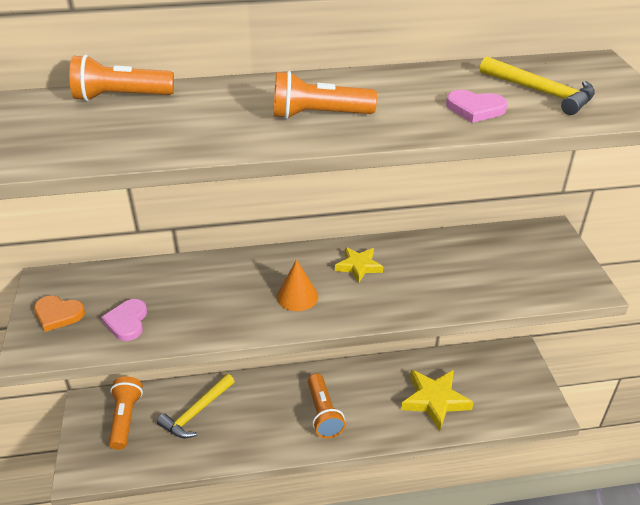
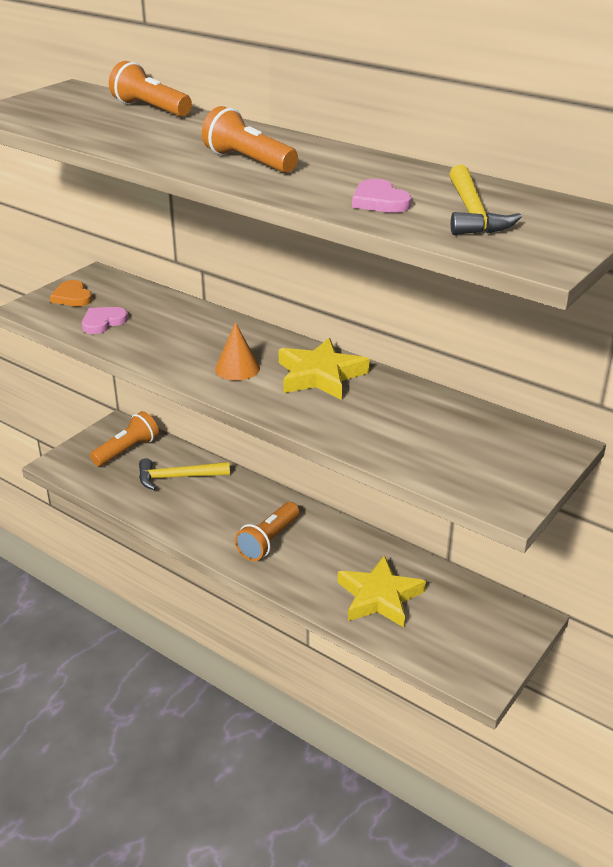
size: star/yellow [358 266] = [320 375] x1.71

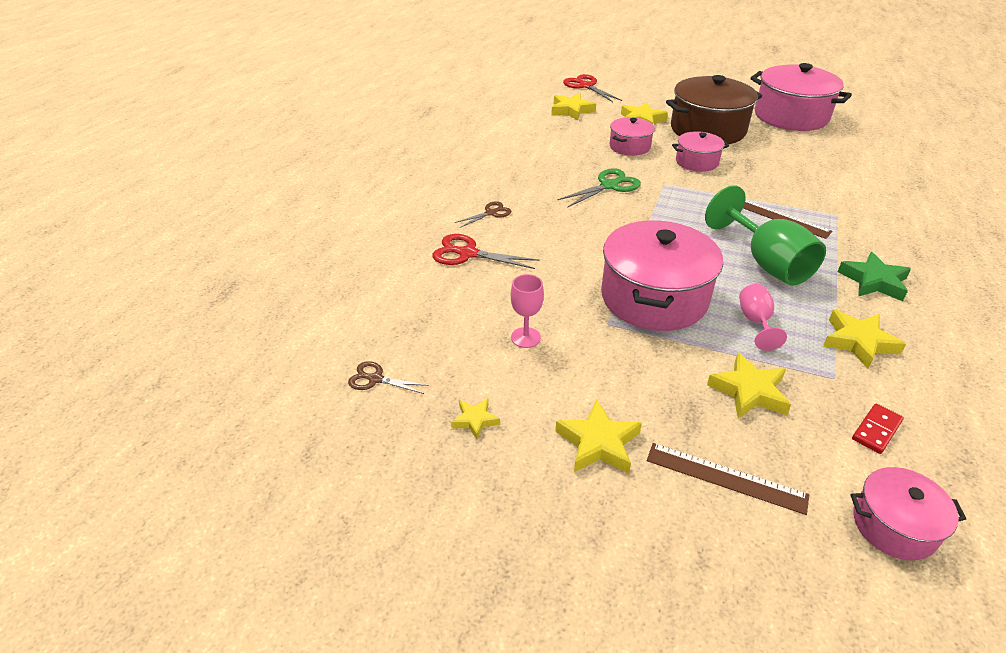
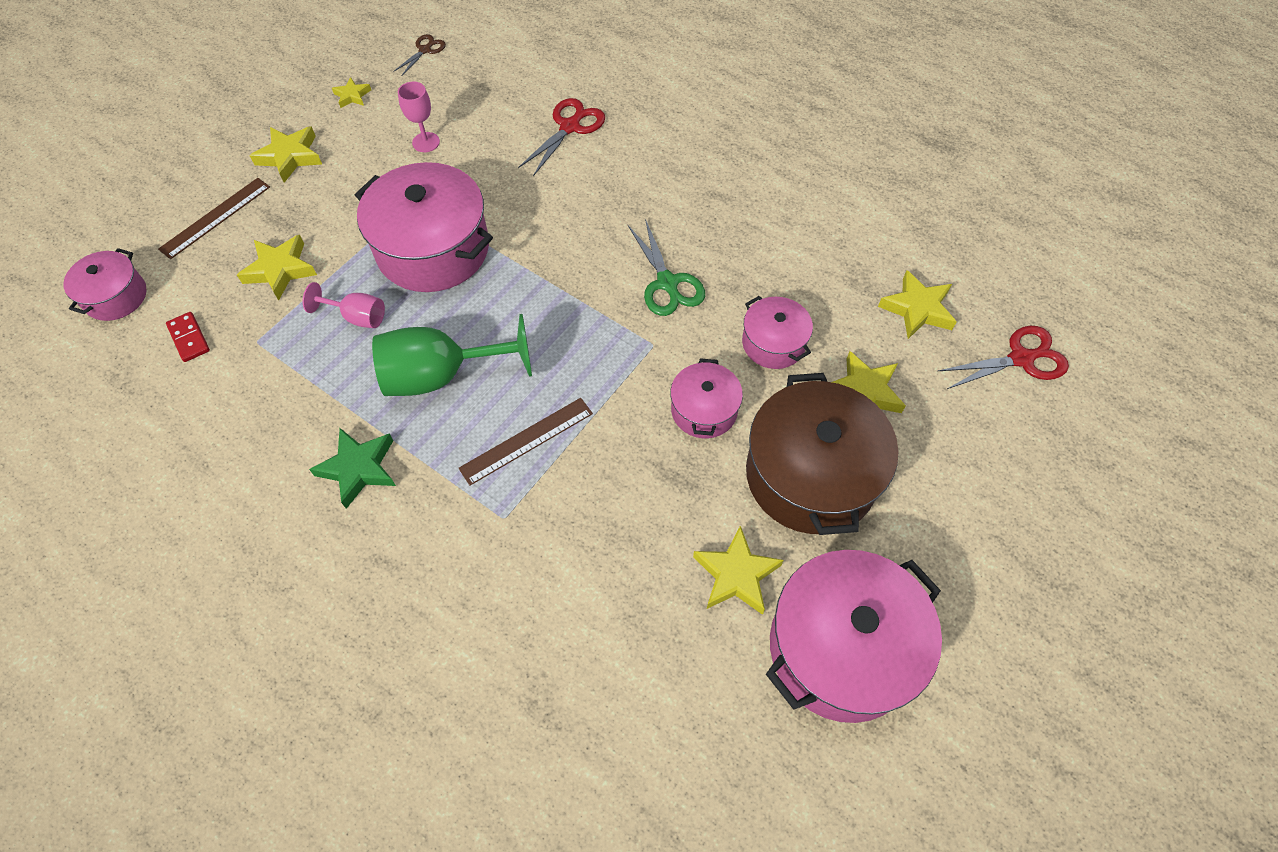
missing: scissors/brown [491 213]
relocated: star/yellow [858 342] to [736 575]

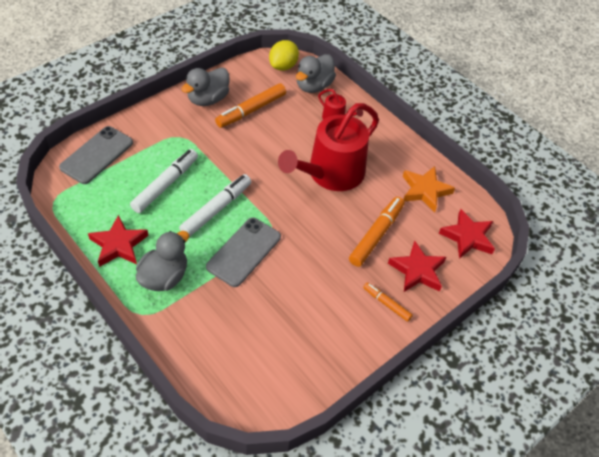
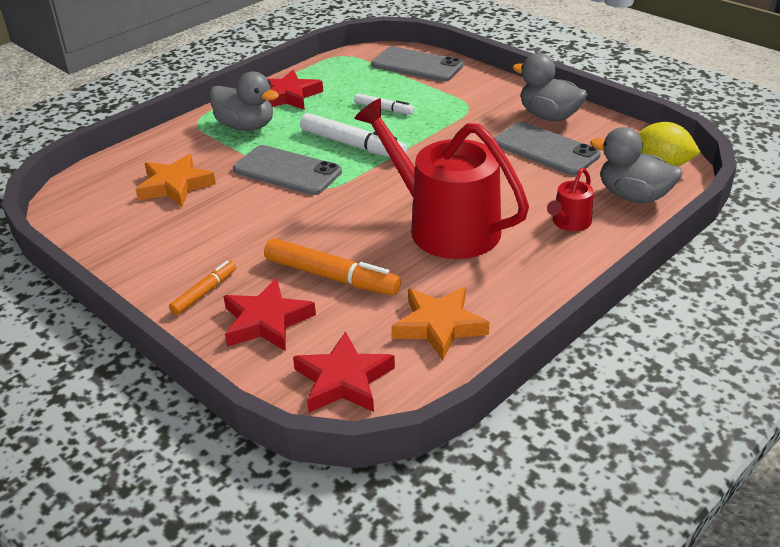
appeared: star/orange [175 185]
exchanged: marker/orange [251 110] to phone/grey [545 149]
size: marker/white [165 185] = [384 109] x0.57

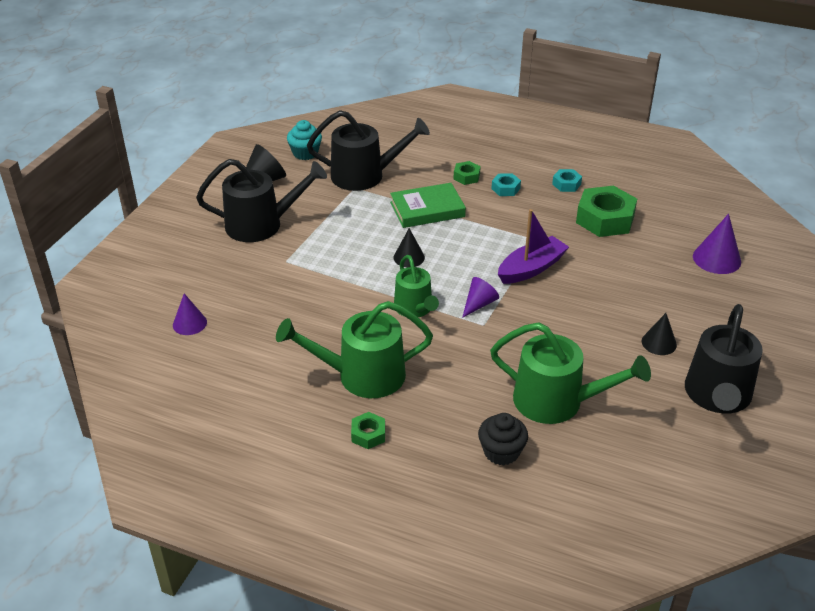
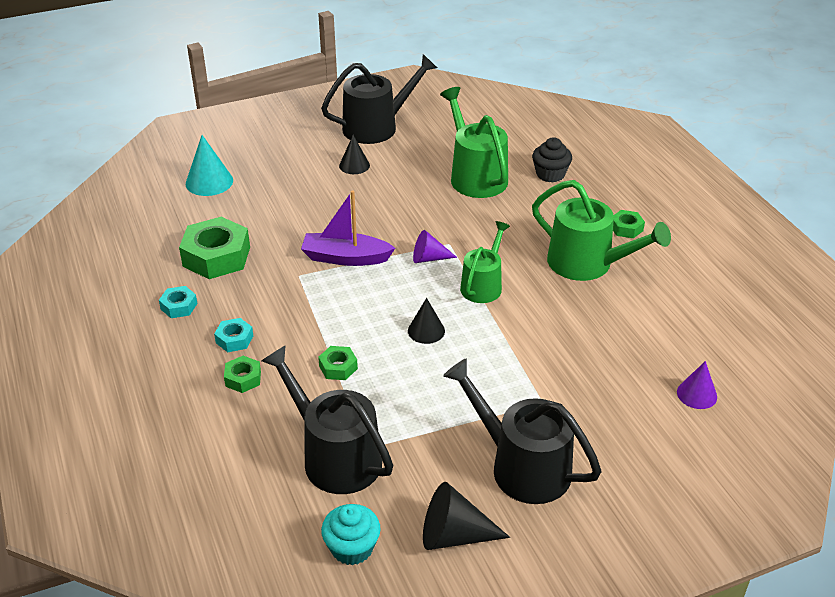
exchanged: book/green [427 209] to nut/green [338 367]
colour: cone/purple [716 259] to cone/turquoise [209 182]

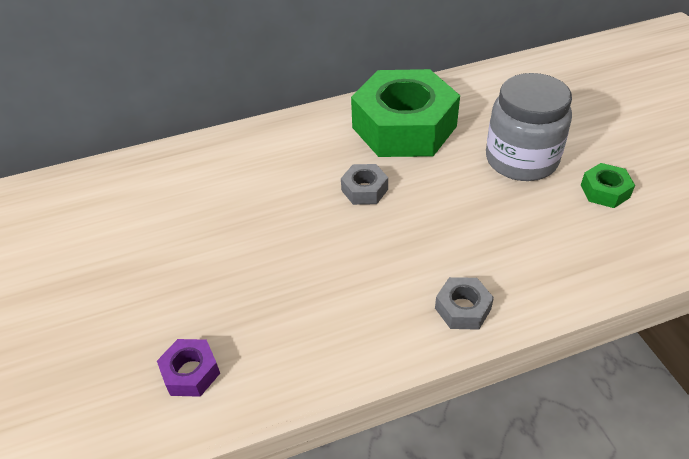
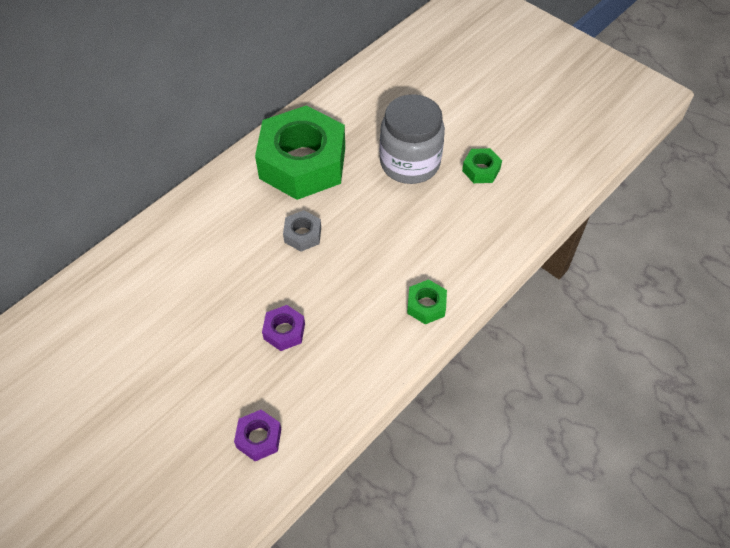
appeared: nut/purple [284 331]
colour: nut/grey [462 309] to nut/green [426 305]

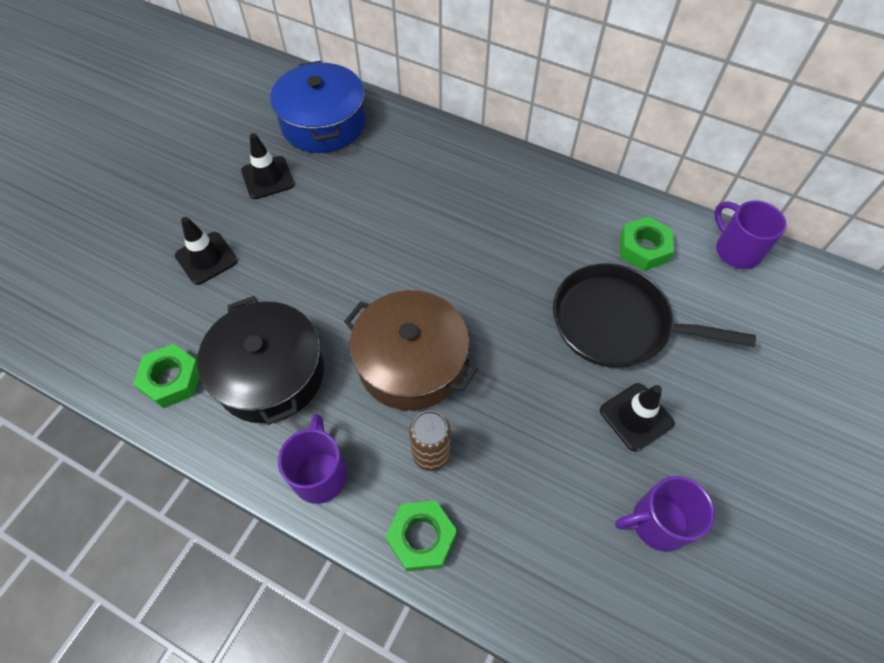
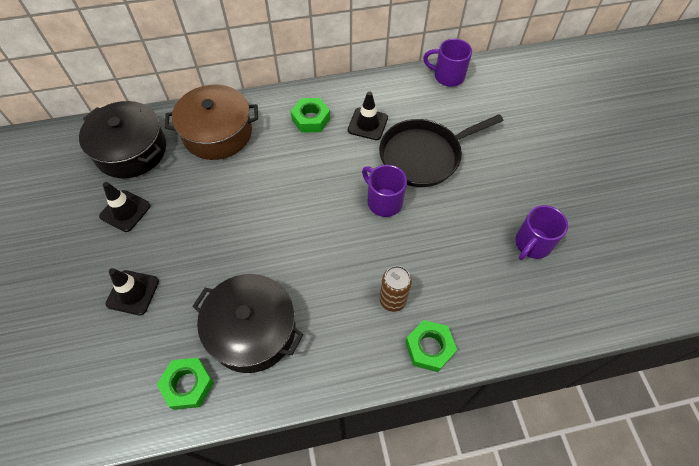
relocated: mug/purple [320 473] to [383 201]; pot/brown [411 362] to [217 133]; traffic cone/black [636 417] to [367 124]; nut/green [643 248] to [311 119]
colour: pot/blue [323 123] to pot/black [131 150]

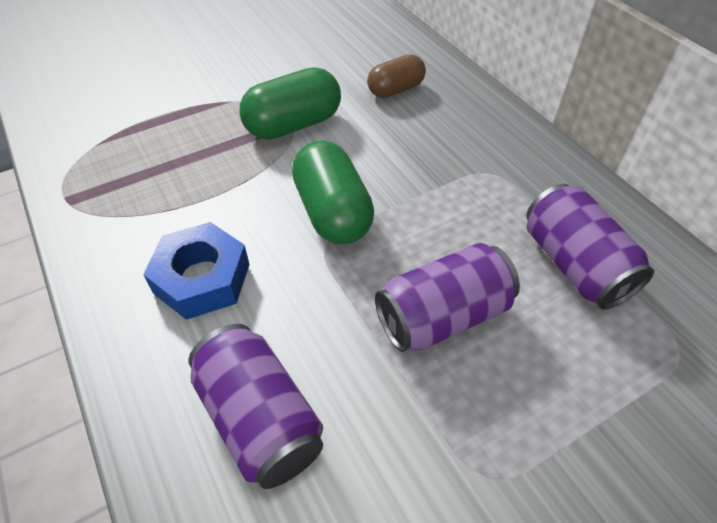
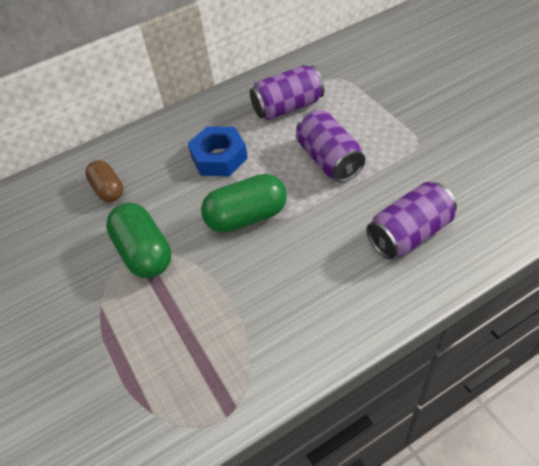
relocated: nut/blue [202 278] to [219 157]

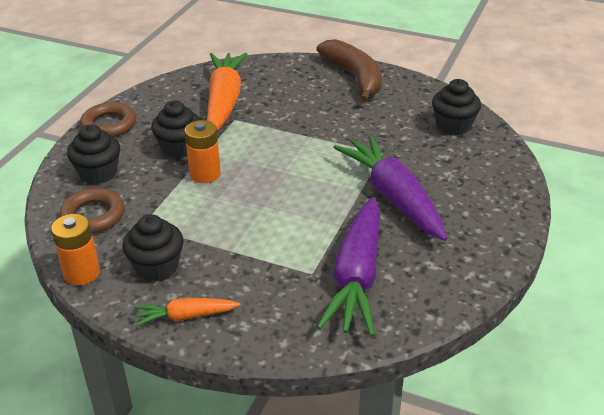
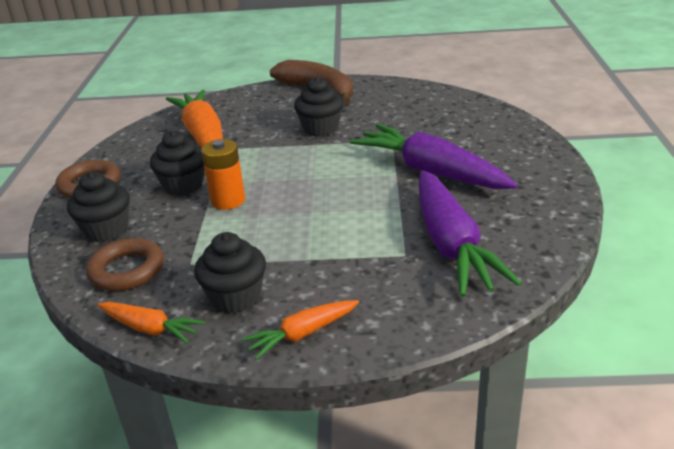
relocated: cupcake/black [453 126] to [320 128]
exchanged: battery/orange [82 273] to carrot/orange [150 329]

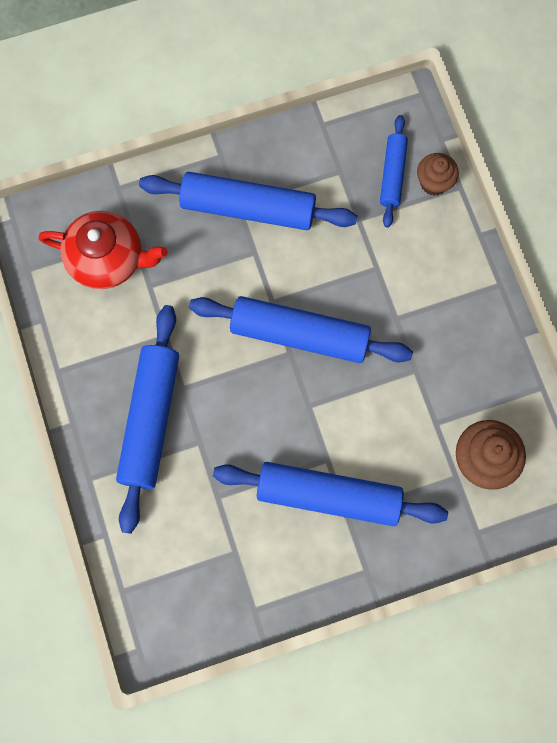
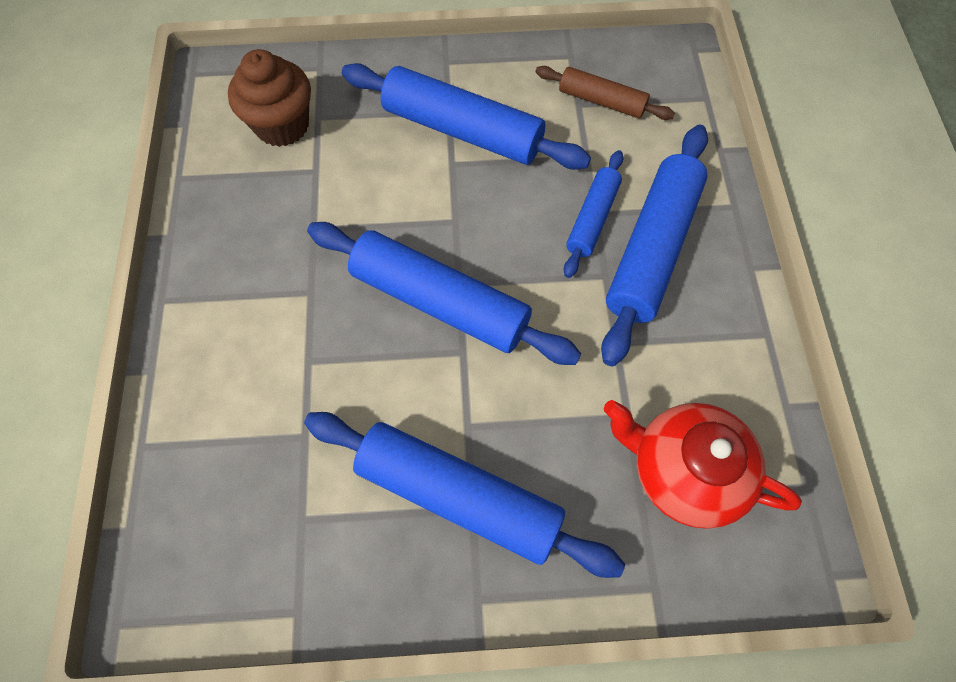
missing: cupcake/brown [434 182]
appeared: rolling pin/brown [601 101]
relocated: rolling pin/blue [392 175] to [592 219]

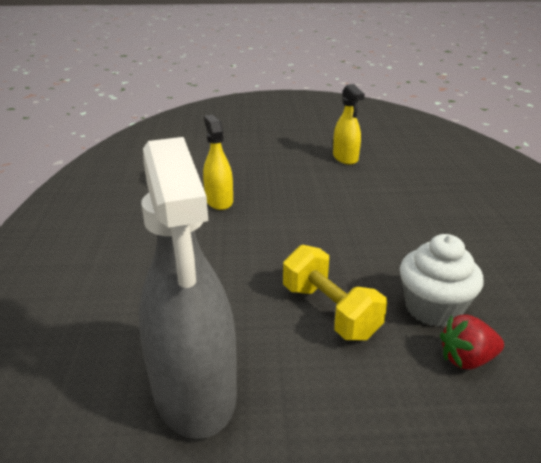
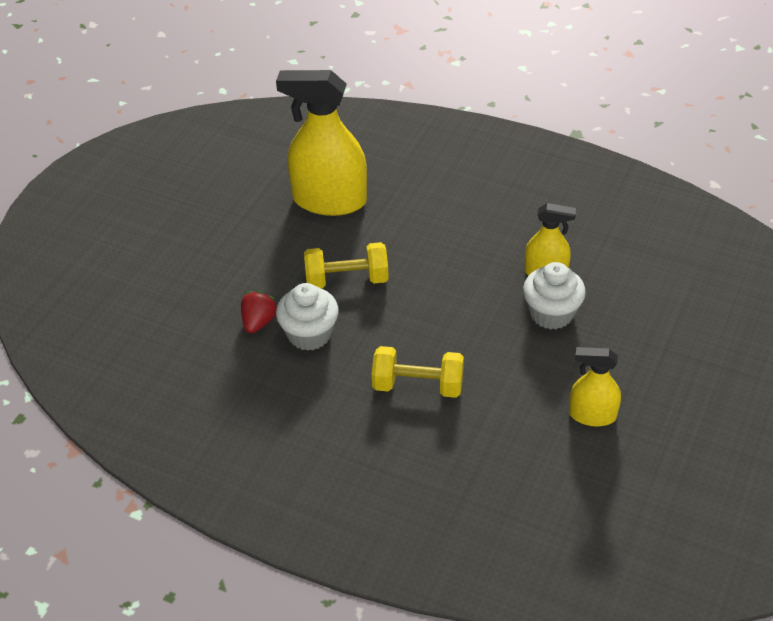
appeared: dumbbell/yellow [418 385]; cupcake/white [551 313]
colour: spray bottle/grey [194 390] to spray bottle/yellow [329 200]

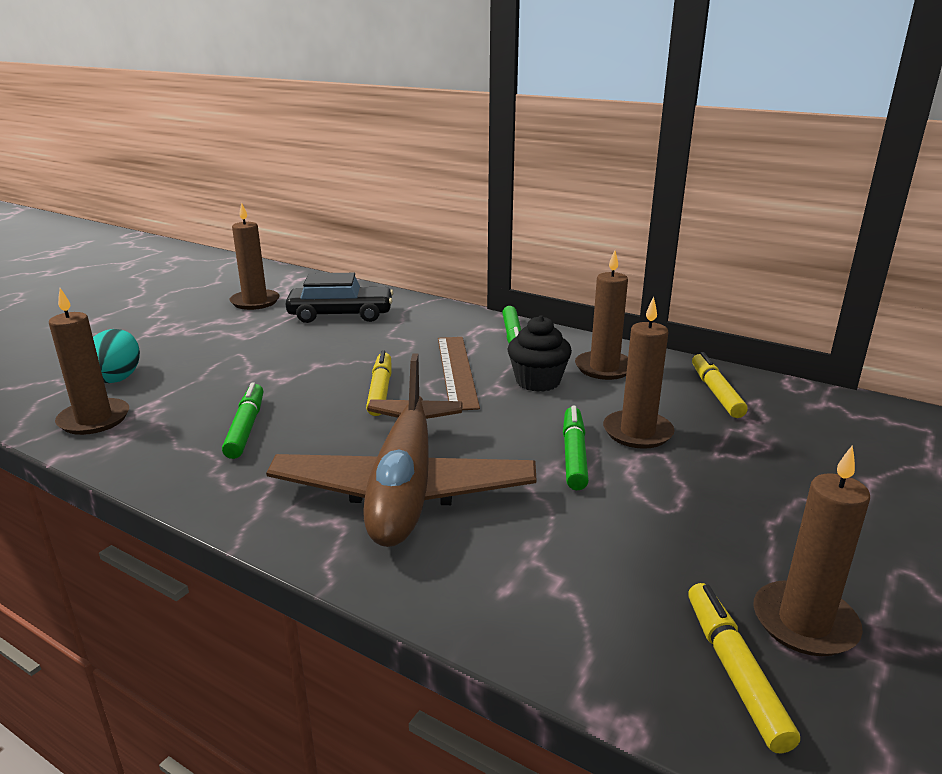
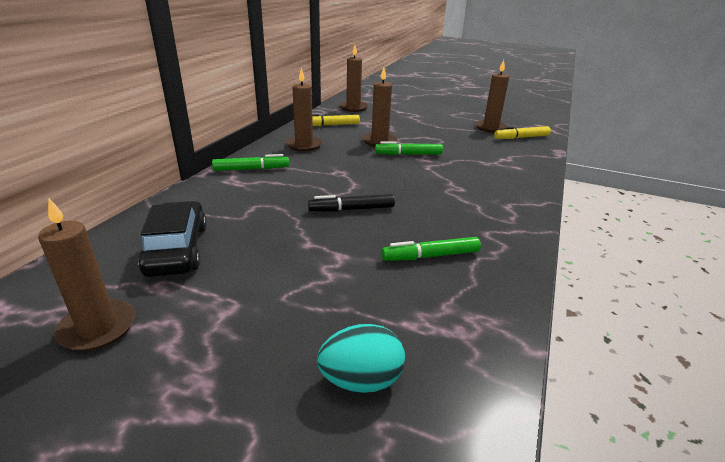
missing: plane/brown [404 489]; ruler/brown [456 371]; cupcake/black [538 381]
relocated: candle/brown [94 419] to [353 108]
colour: marker/yellow [380 390] to marker/black [351 209]

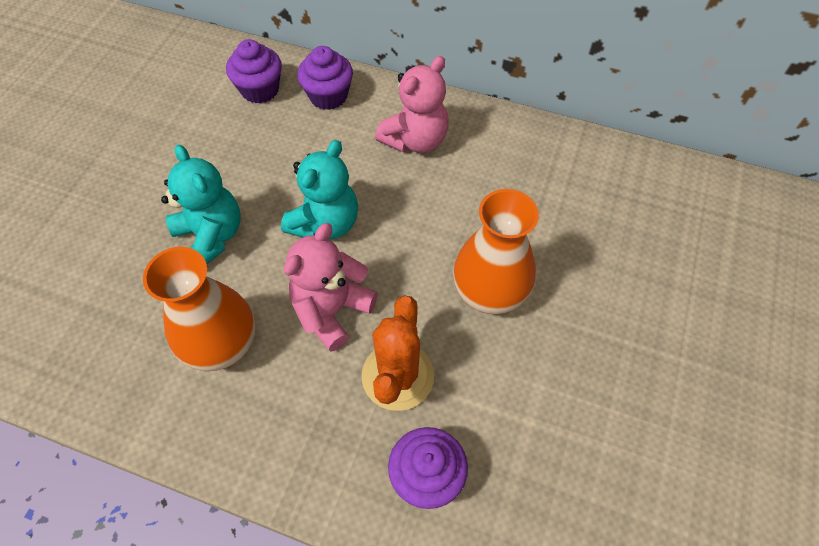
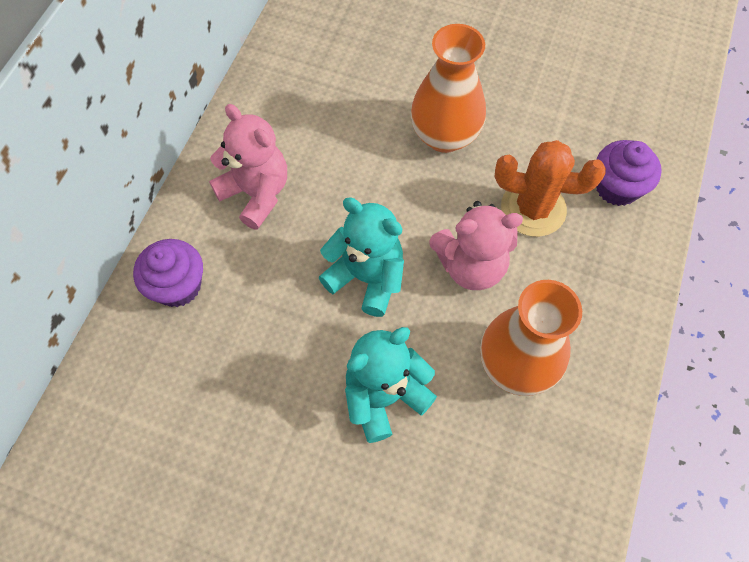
missing: cupcake/purple [260 90]
spun: teddy bear/pink [332 310] = [471 266] 45 degrees counterclockwise

